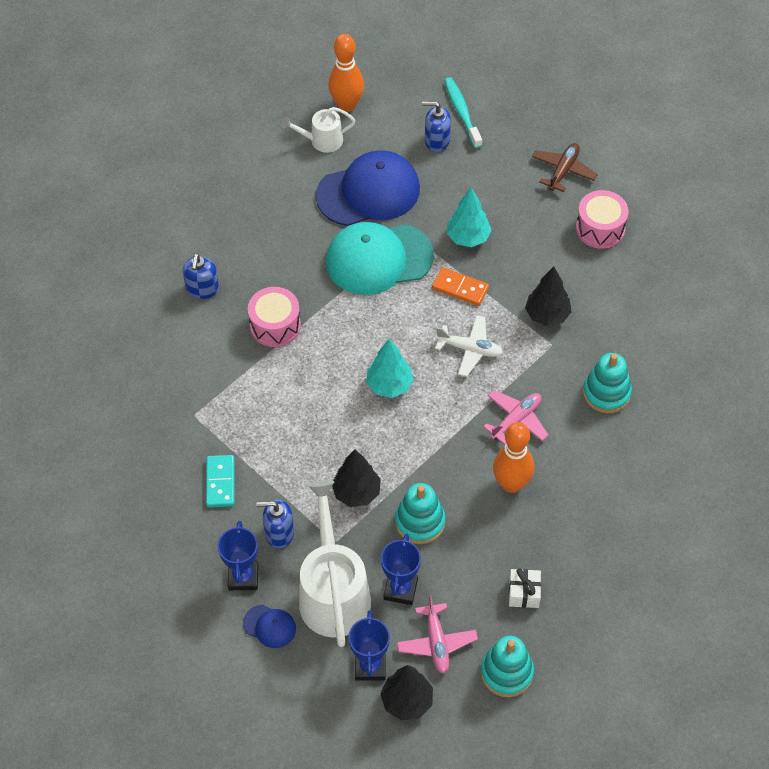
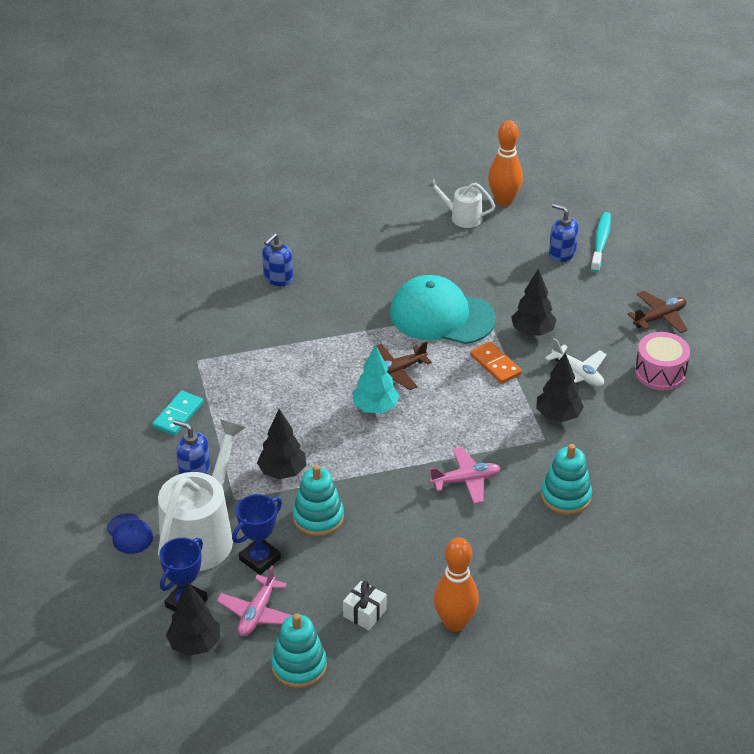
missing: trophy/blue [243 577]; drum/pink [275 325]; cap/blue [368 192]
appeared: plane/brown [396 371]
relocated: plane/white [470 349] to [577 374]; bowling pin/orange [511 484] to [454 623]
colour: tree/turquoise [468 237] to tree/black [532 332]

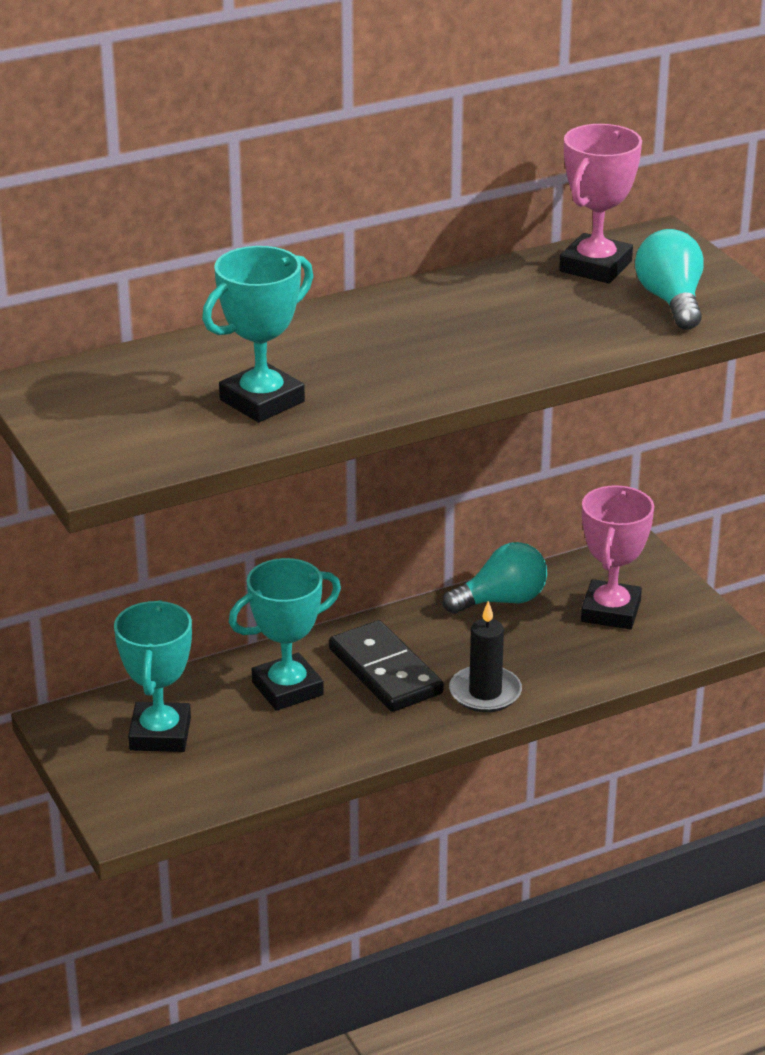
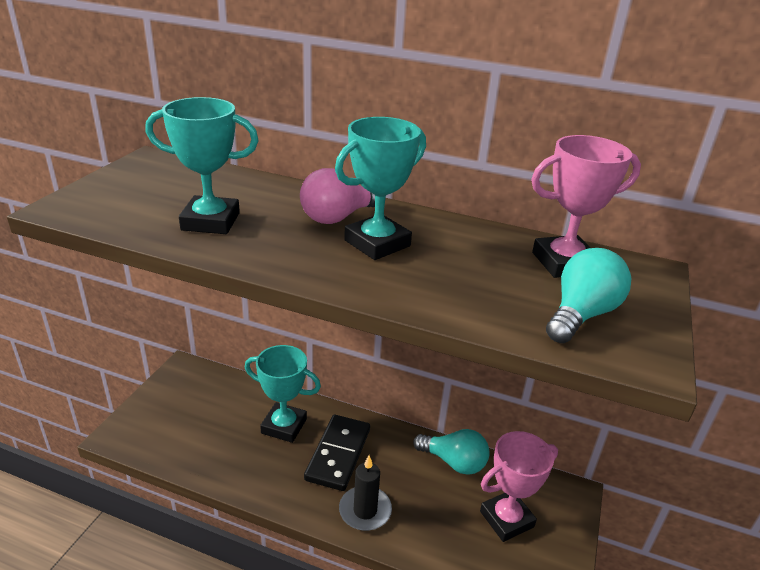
appeared: light bulb/pink [338 217]
relocated: trophy/turquoise [160 734] to [377 243]

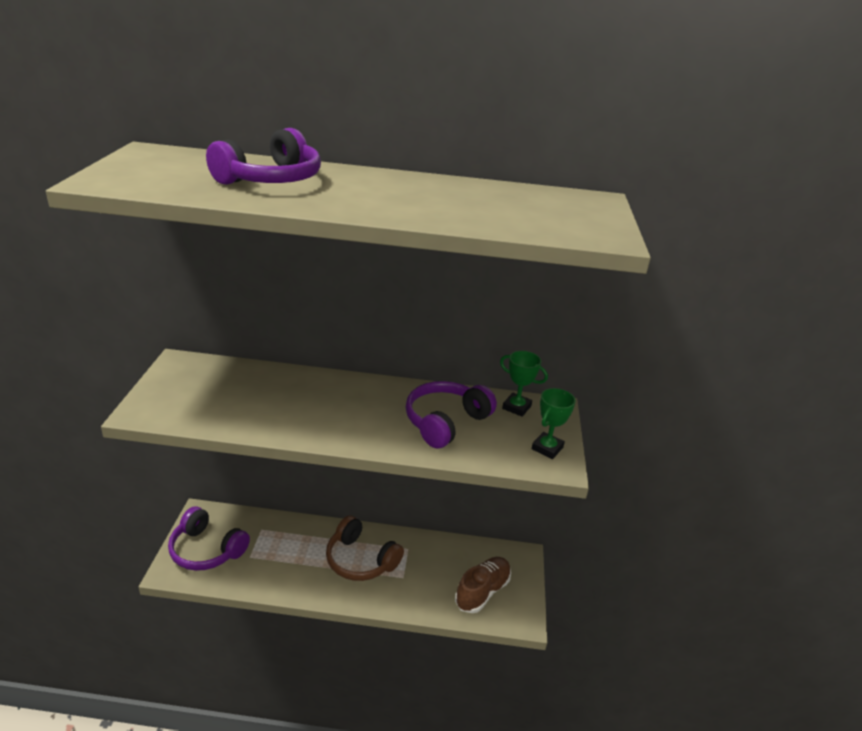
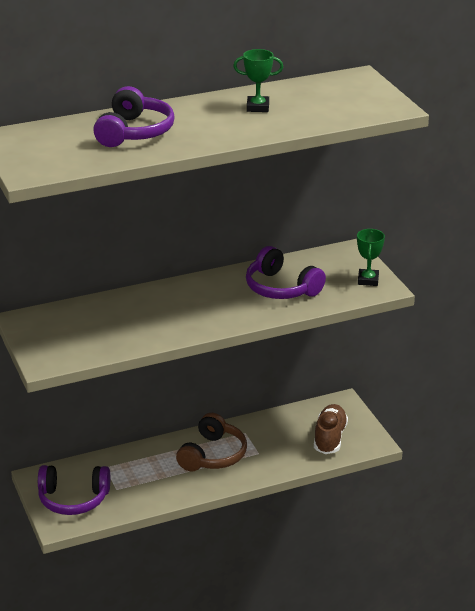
relocated: trophy/green [516 407] to [258 107]
spun: headphones/brown [360 560] = [213 455] 75 degrees counterclockwise; headphones/purple [445 422] = [281 288] 60 degrees counterclockwise

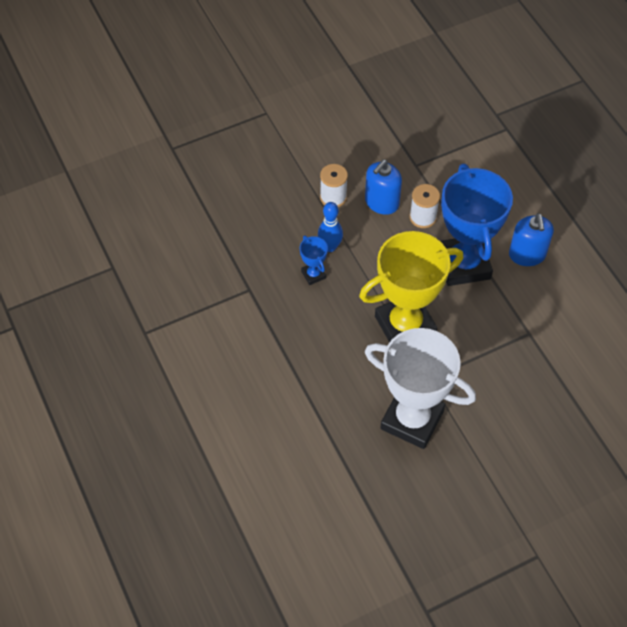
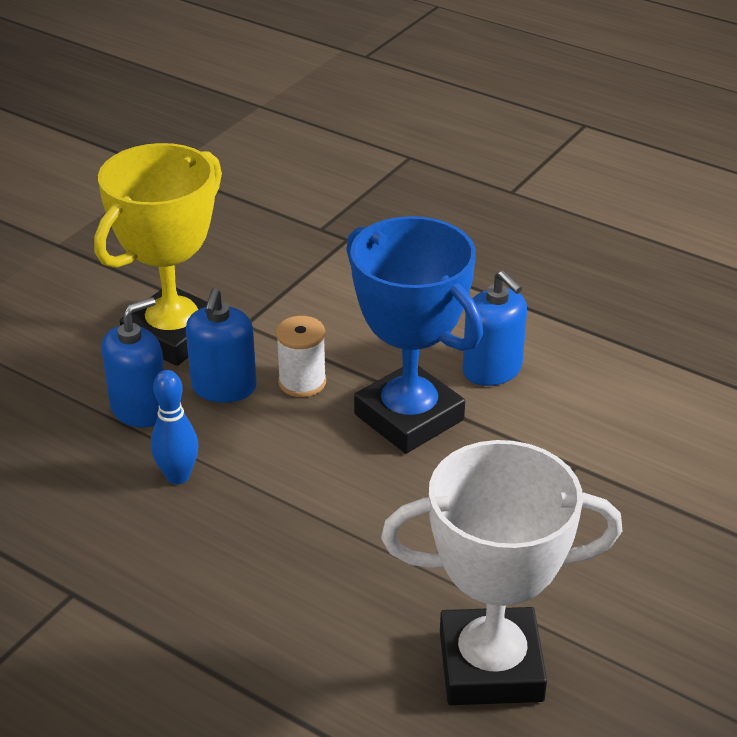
missing: trophy/blue [313 274]
relocated: trophy/yellow [405 326] to [174 334]
exchanged: spool/white [333 197] to soap dispenser/blue [139 409]

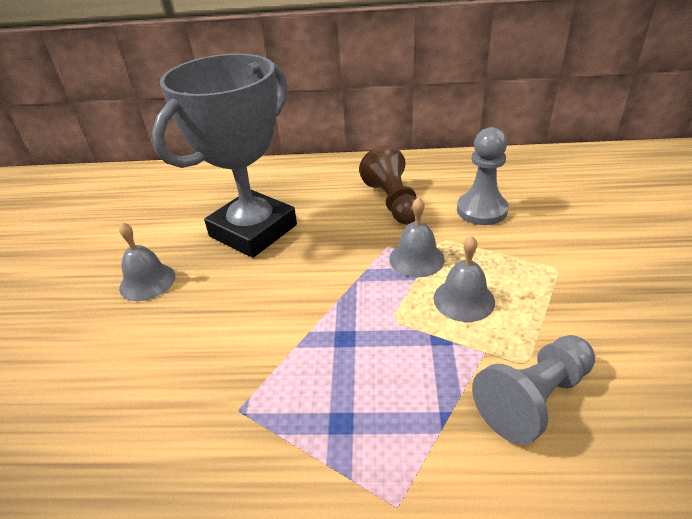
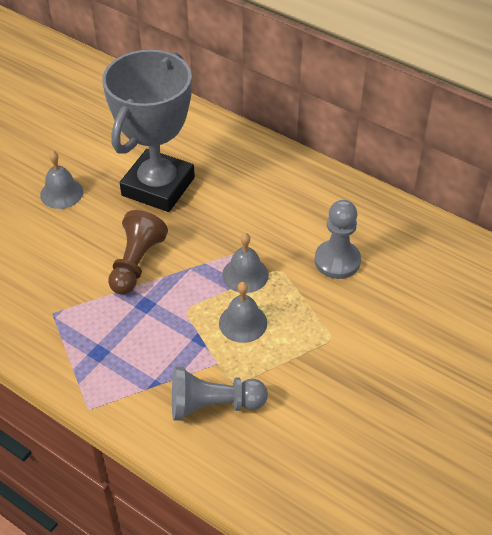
relocated: pawn/brown [393 202] to [136 263]
spun: trophy/grey [253 230] = [158 186] 45 degrees counterclockwise

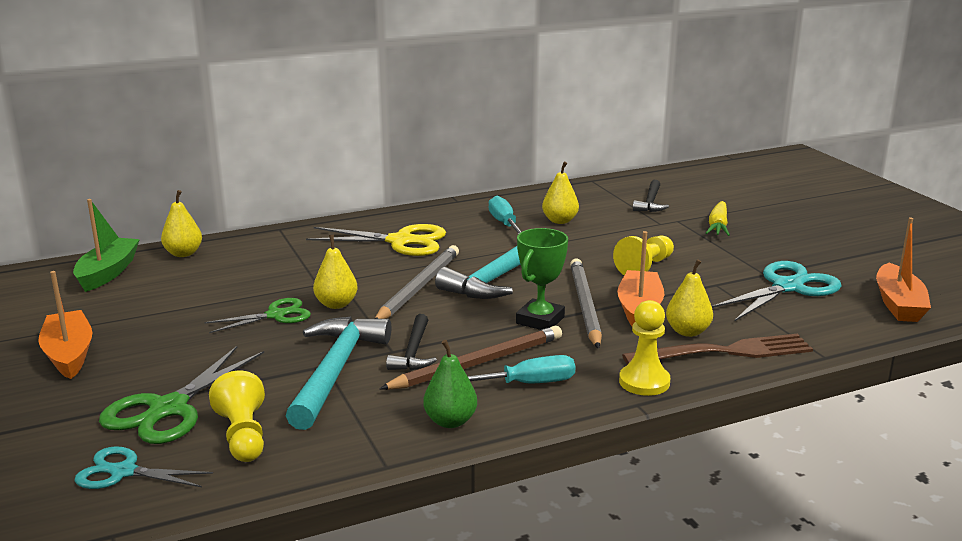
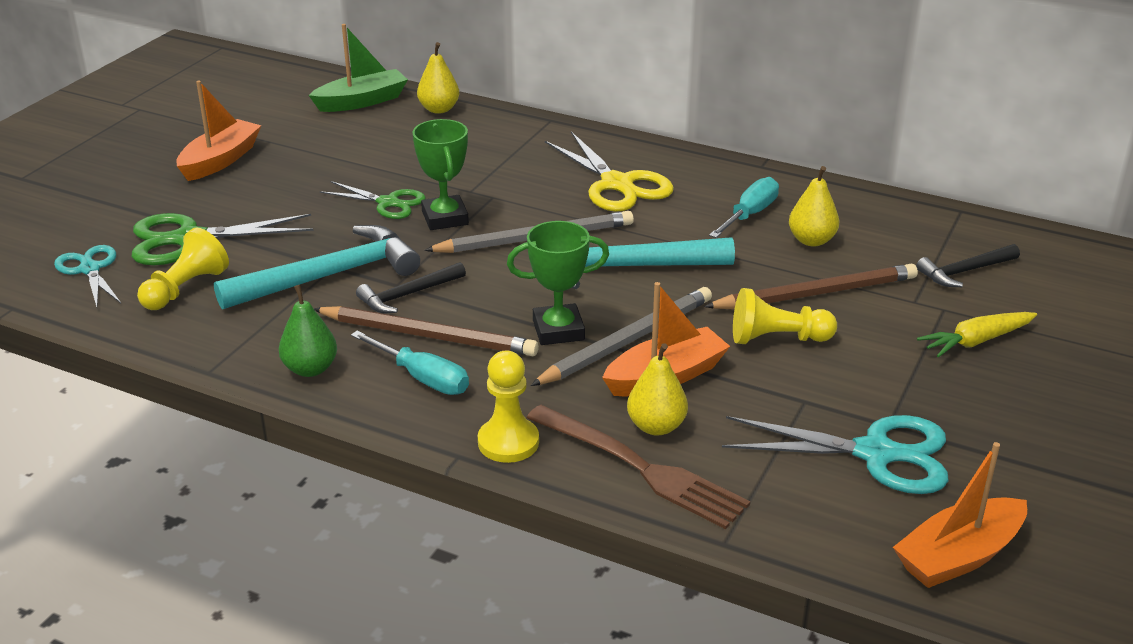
appeared: pencil/brown [815 293]
exchanged: pear/yellow [336 304] to trophy/green [445 218]

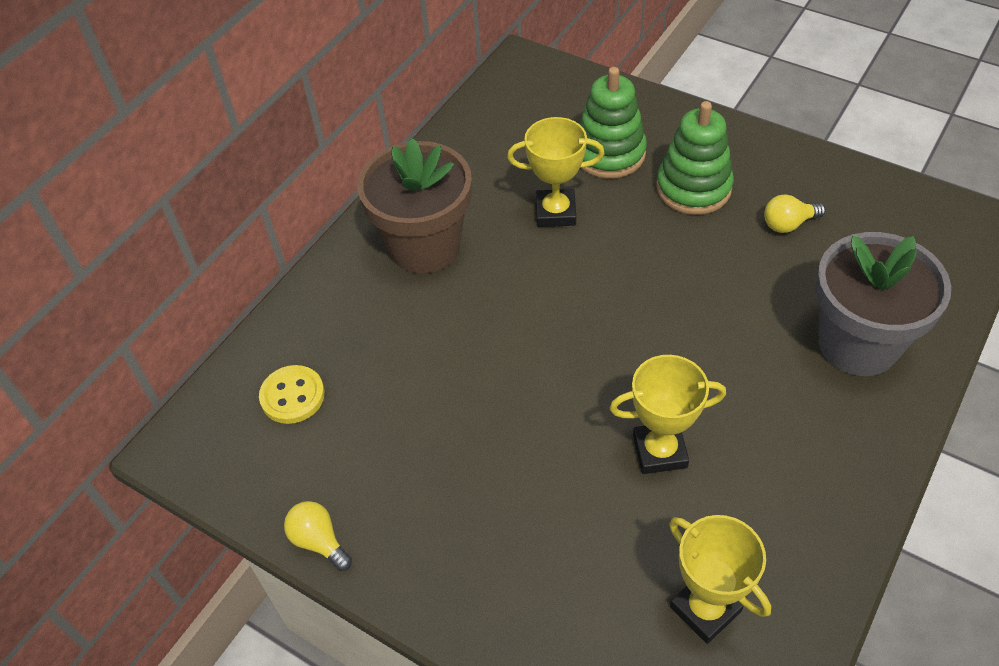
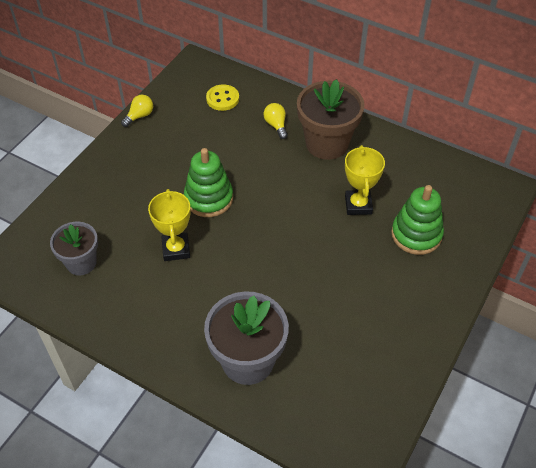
relocated: stacking toy/green [693 188] to [209 198]; light bulb/yellow [788 224] to [276 125]
exchanged: trophy/yellow [705 609] to flower pot/grey [81 263]

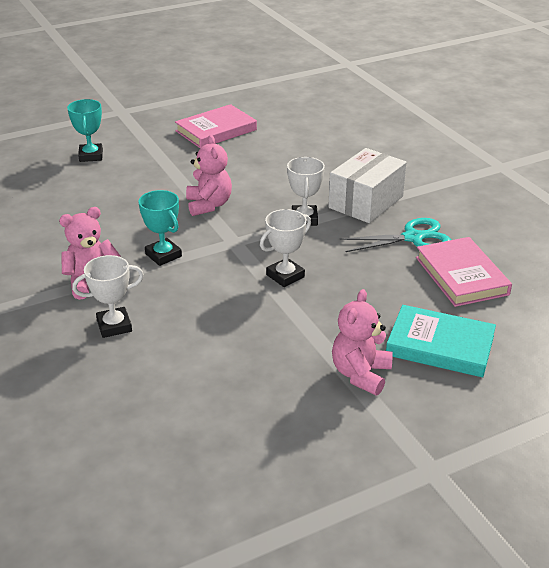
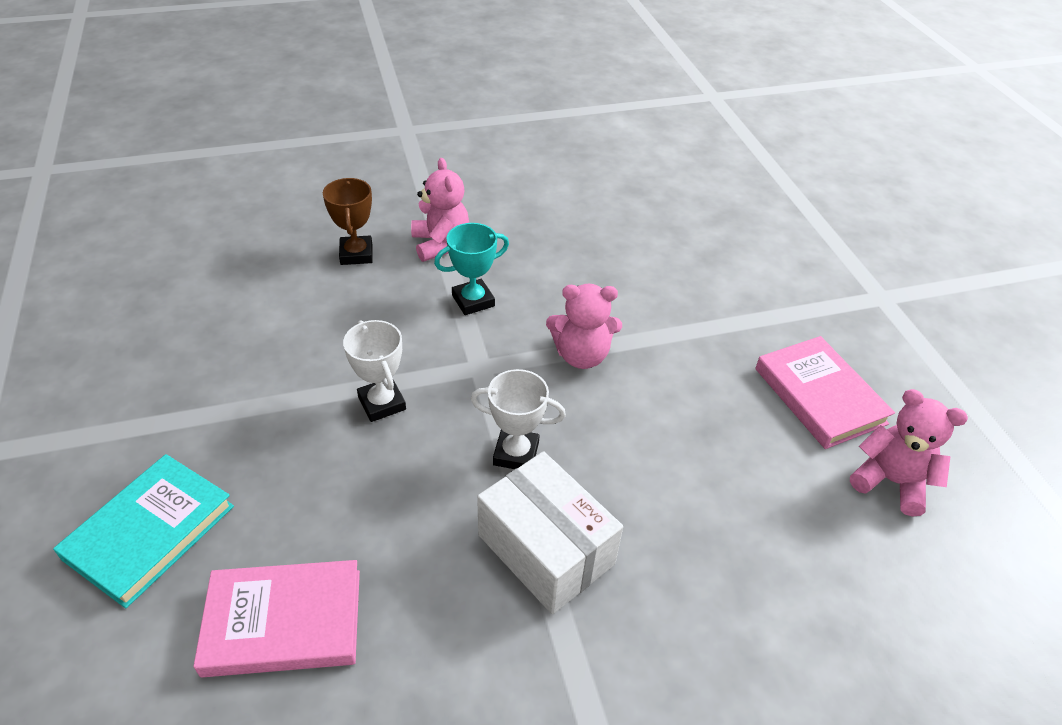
missing: trophy/turquoise [91 156]; scissors/turquoise [413 238]
relocated: teddy bear/pink [360 374] to [891 481]
colour: trophy/white [114 326] to trophy/brown [356 254]

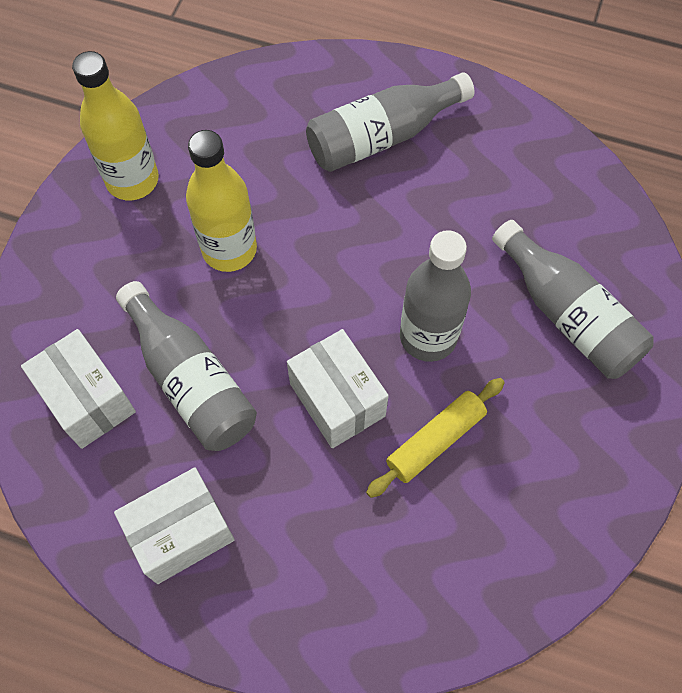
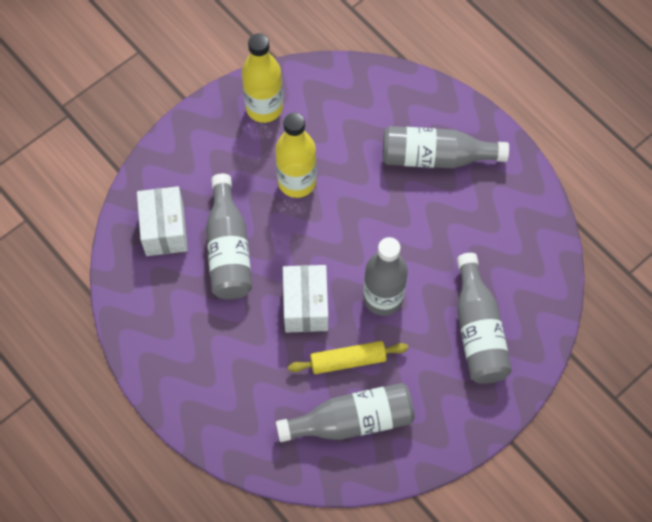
missing: box/white [181 533]
appeared: bottle/grey [352 421]

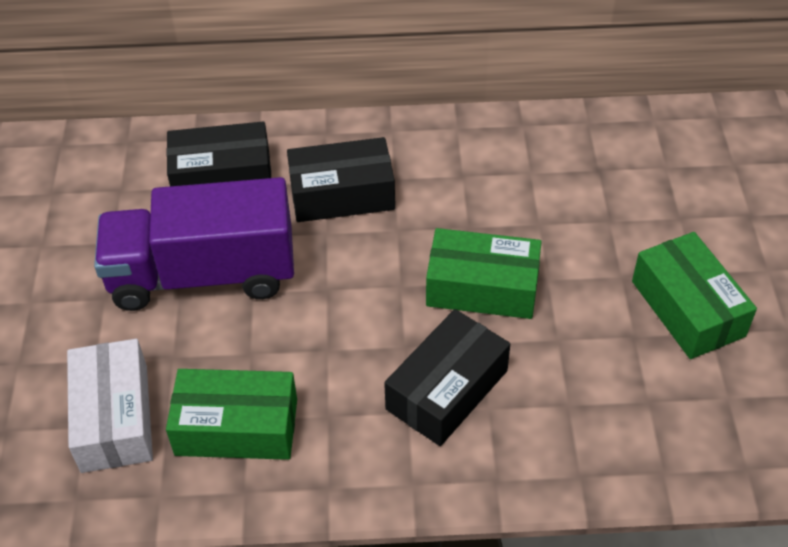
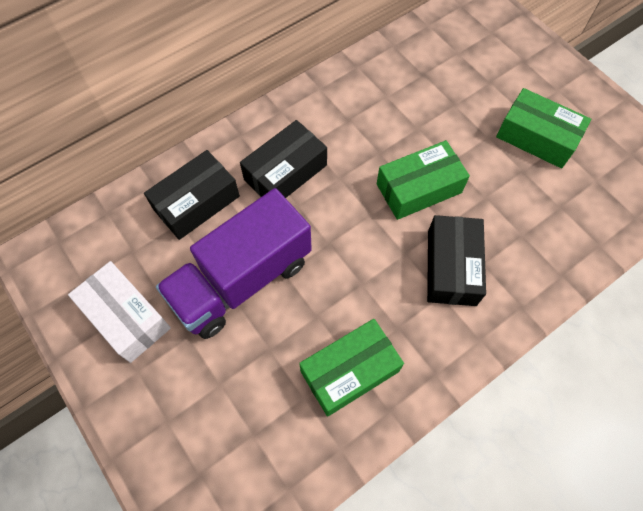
relocated: box/white [114 418] to [126 317]

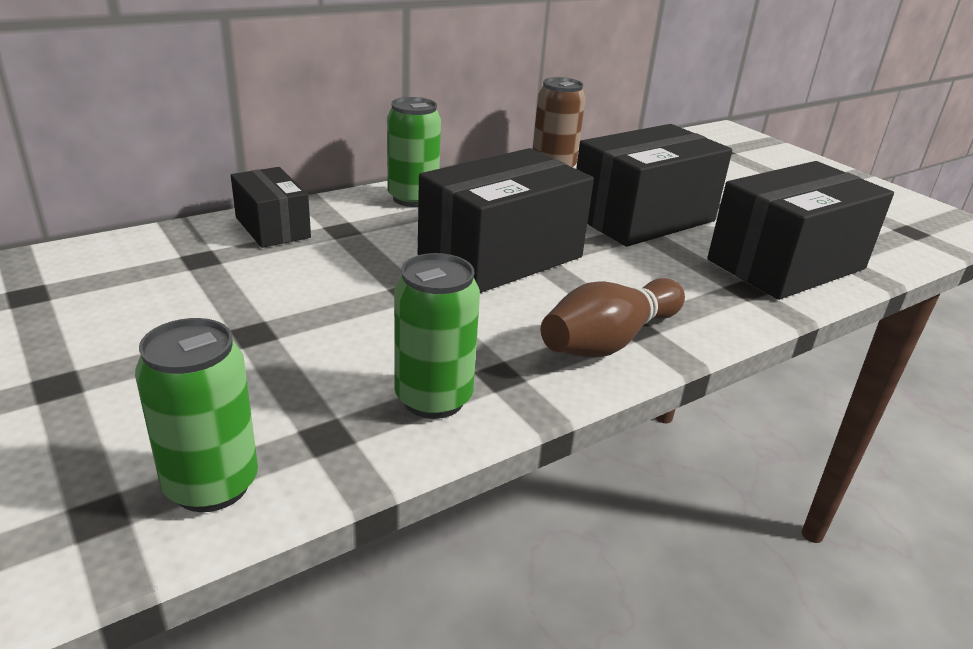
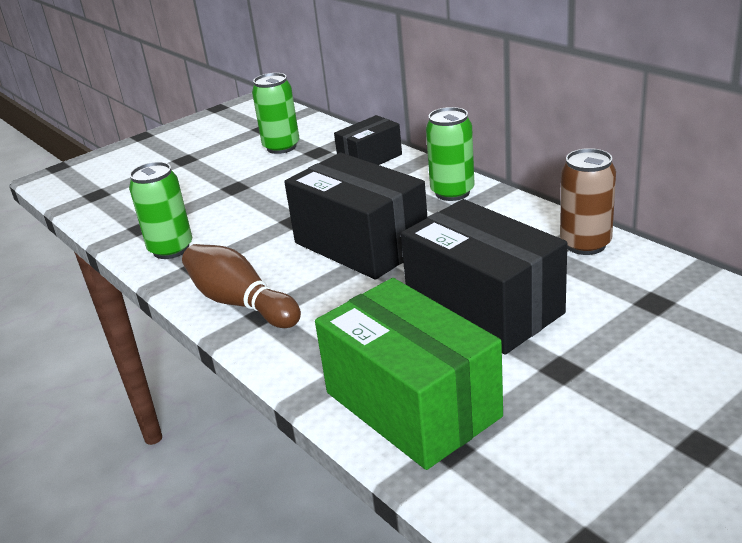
relocated: can/green [211 485] to [281 147]
colour: box/black [786 264] to box/green [412 404]

